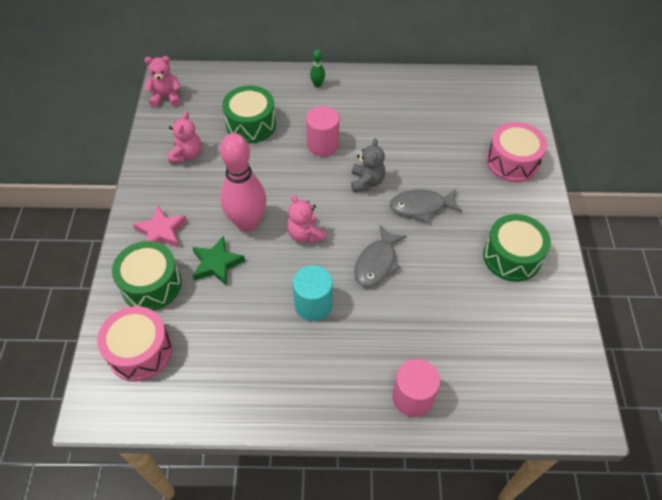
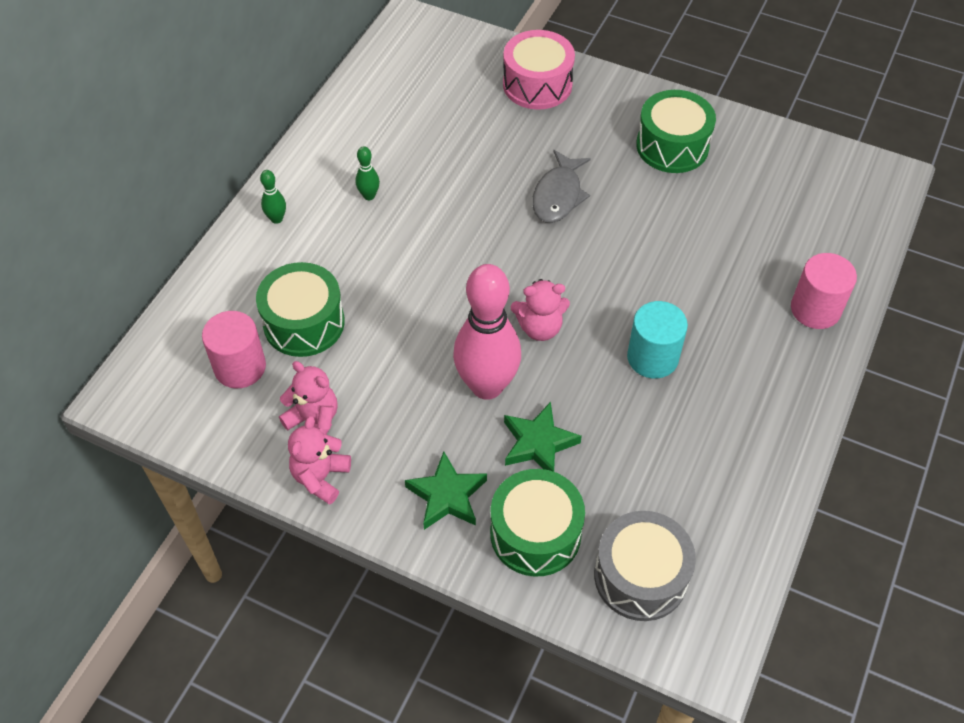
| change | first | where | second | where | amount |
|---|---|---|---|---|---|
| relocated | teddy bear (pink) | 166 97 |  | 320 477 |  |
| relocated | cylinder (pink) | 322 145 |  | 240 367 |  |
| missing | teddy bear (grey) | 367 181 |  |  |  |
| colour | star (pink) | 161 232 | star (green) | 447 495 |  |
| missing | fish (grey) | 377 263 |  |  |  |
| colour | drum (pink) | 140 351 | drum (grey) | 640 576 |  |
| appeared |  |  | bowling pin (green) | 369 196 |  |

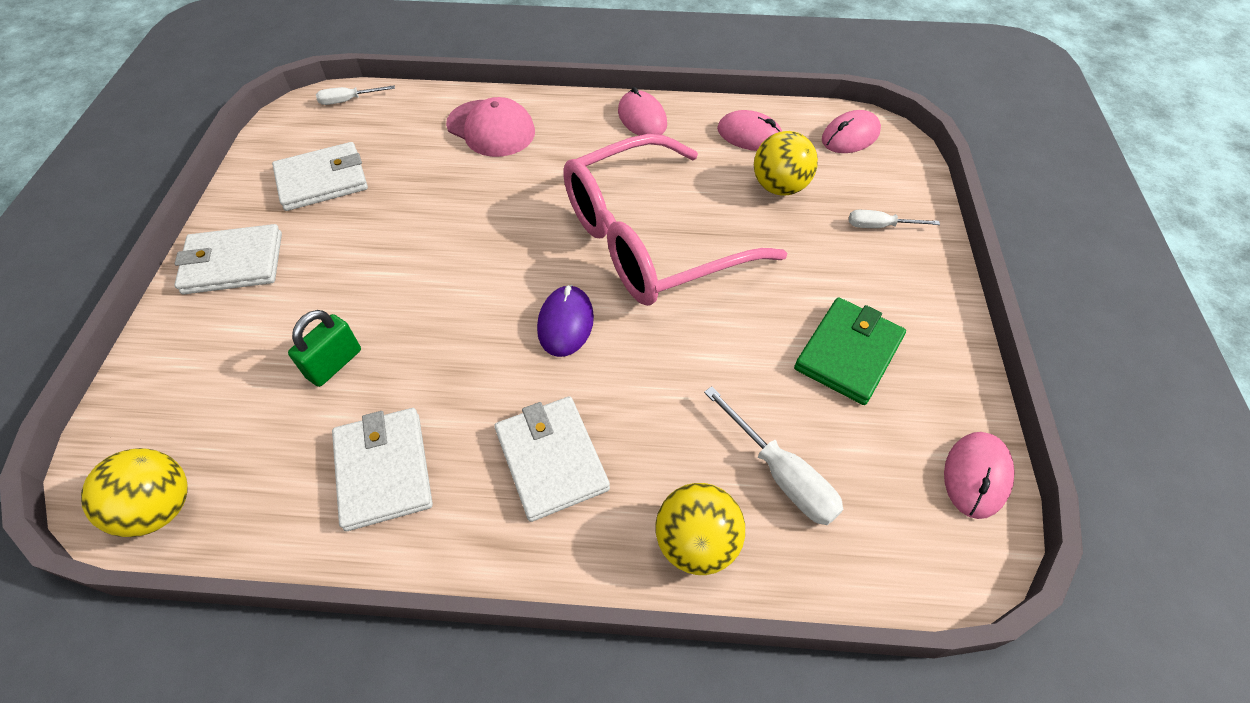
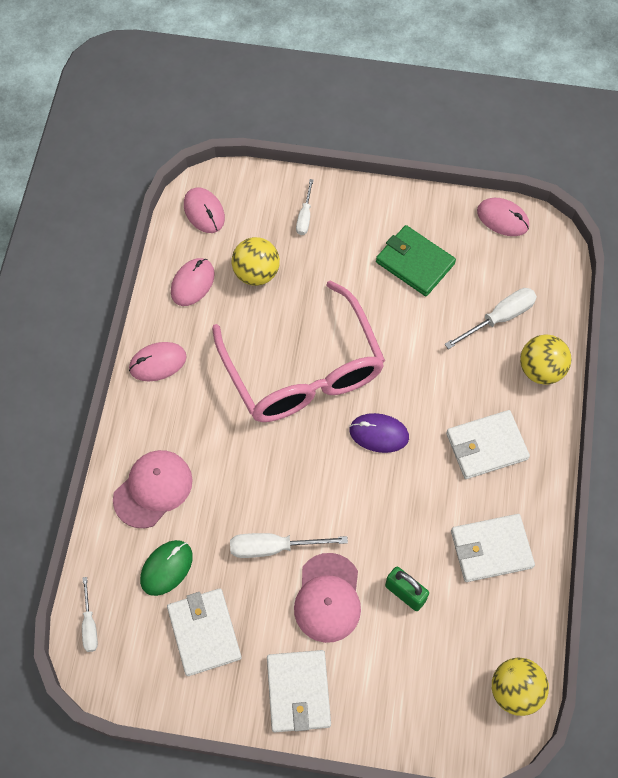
| change | first | where | second | where | amount |
|---|---|---|---|---|---|
| appeared |  |  | screwdriver (white) | 274 547 |  |
| appeared |  |  | mouse (green) | 166 568 |  |
| appeared |  |  | cap (pink) | 328 598 |  |

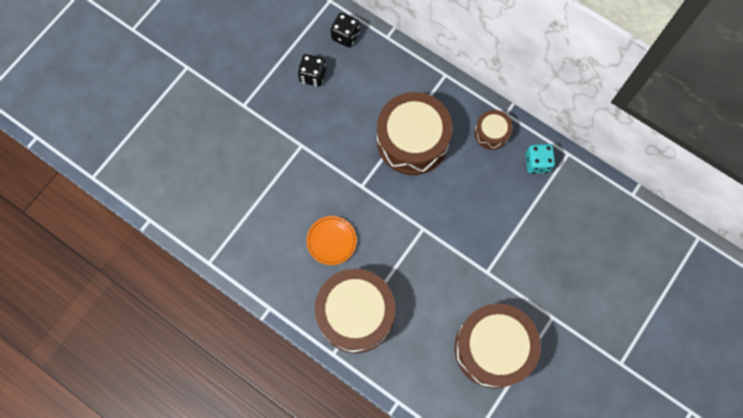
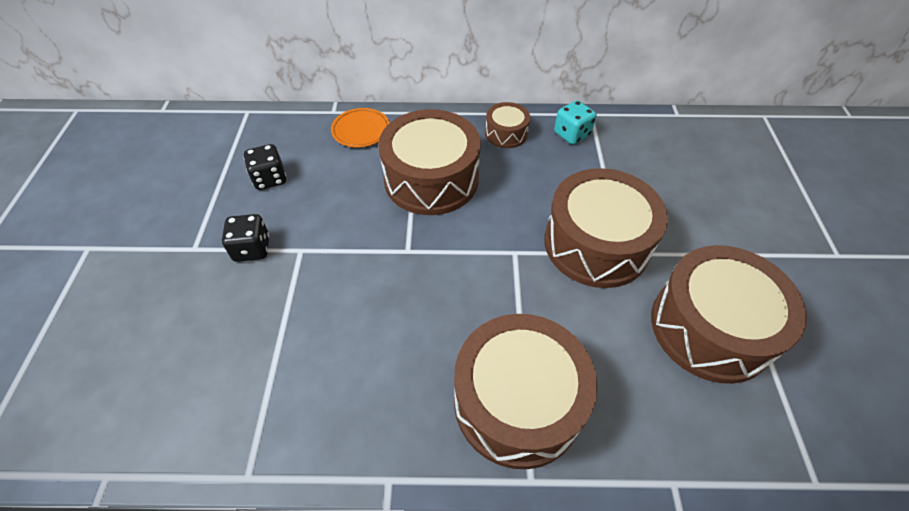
| change | first | where | second | where | amount |
|---|---|---|---|---|---|
| relocated | dice (black) | 345 36 |  | 252 249 |  |
| relocated | plate (orange) | 331 241 |  | 361 130 |  |
| appeared |  |  | drum (brown) | 596 244 |  |

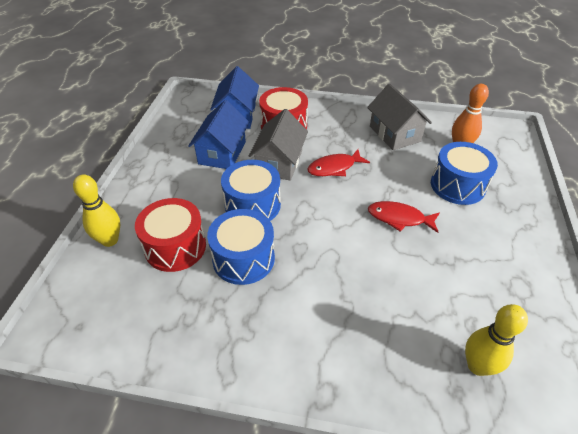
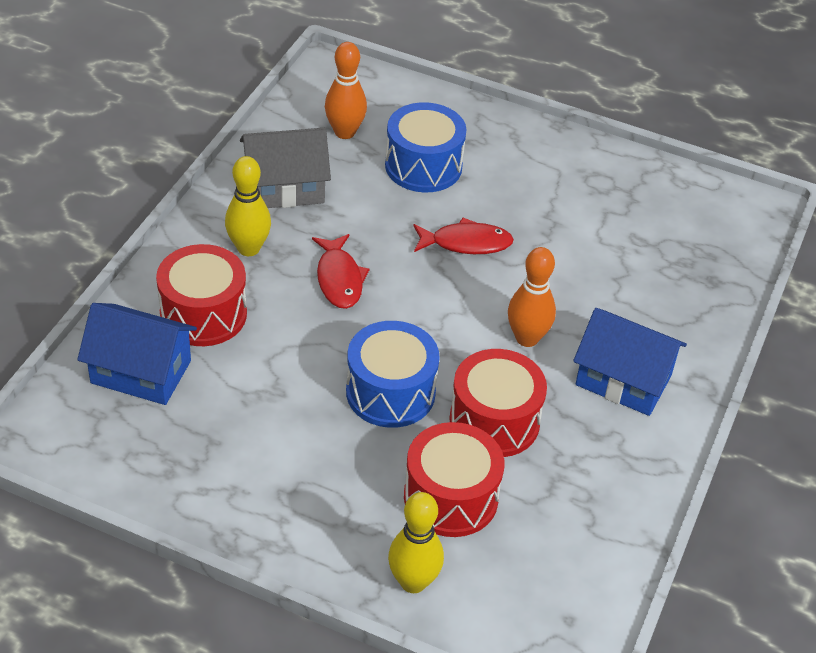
| change | first | where | second | where | amount |
|---|---|---|---|---|---|
| relocated | house (blue) | 222 153 |  | 623 380 |  |
| missing | house (grey) | 279 162 |  |  |  |
| spun | fish (red) | 399 218 |  | 466 243 | 120 degrees counterclockwise |
| colour | drum (blue) | 243 258 | drum (red) | 494 421 |  |
| relocated | bowling pin (yellow) | 477 366 |  | 248 248 |  |
| appeared |  |  | bowling pin (orange) | 527 338 |  |

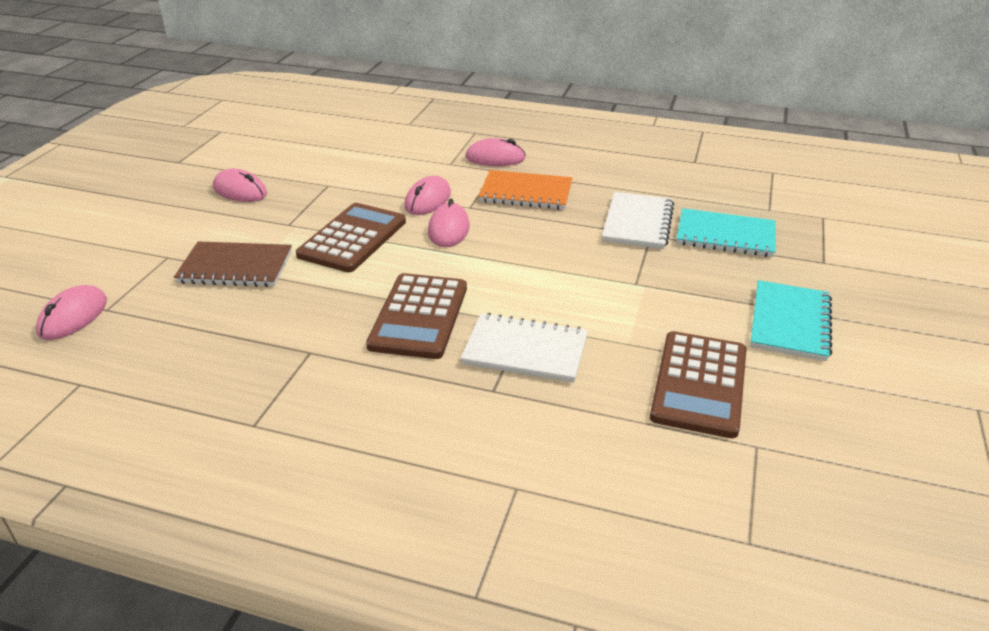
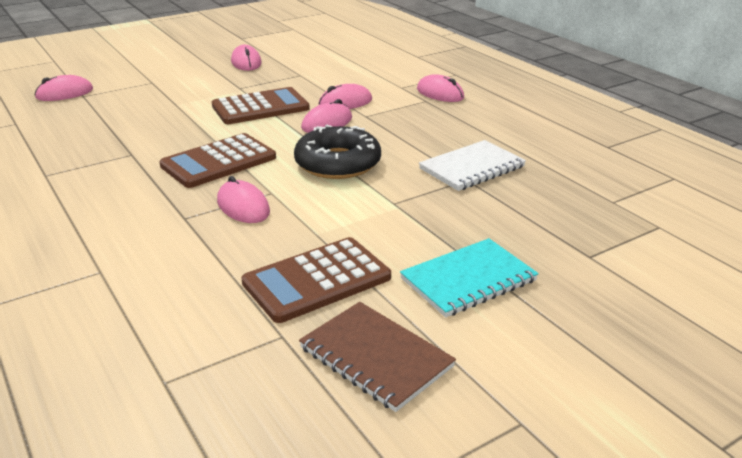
| change | first | where | second | where | amount |
|---|---|---|---|---|---|
| missing | notebook (orange) | 526 192 |  |  |  |
| missing | notebook (turquoise) | 725 235 |  |  |  |
| relocated | notebook (brown) | 235 267 |  | 376 357 |  |
| exchanged | notebook (white) | 525 351 | mouse (pink) | 243 207 |  |
| appeared |  |  | donut (black) | 338 163 |  |

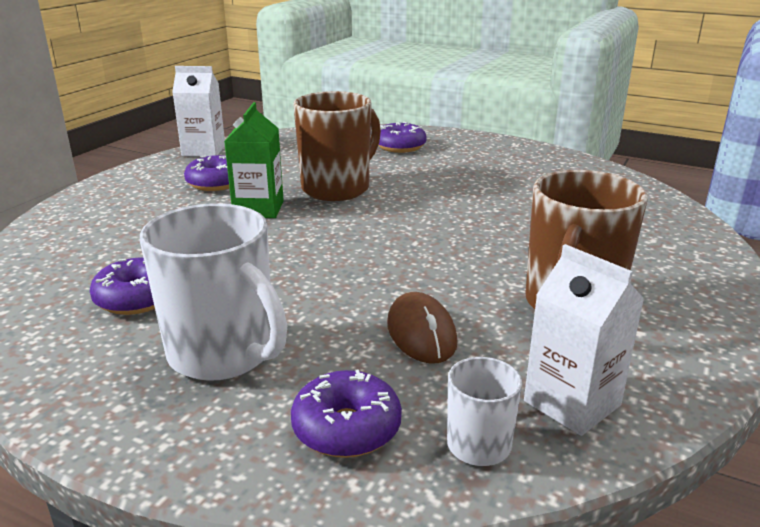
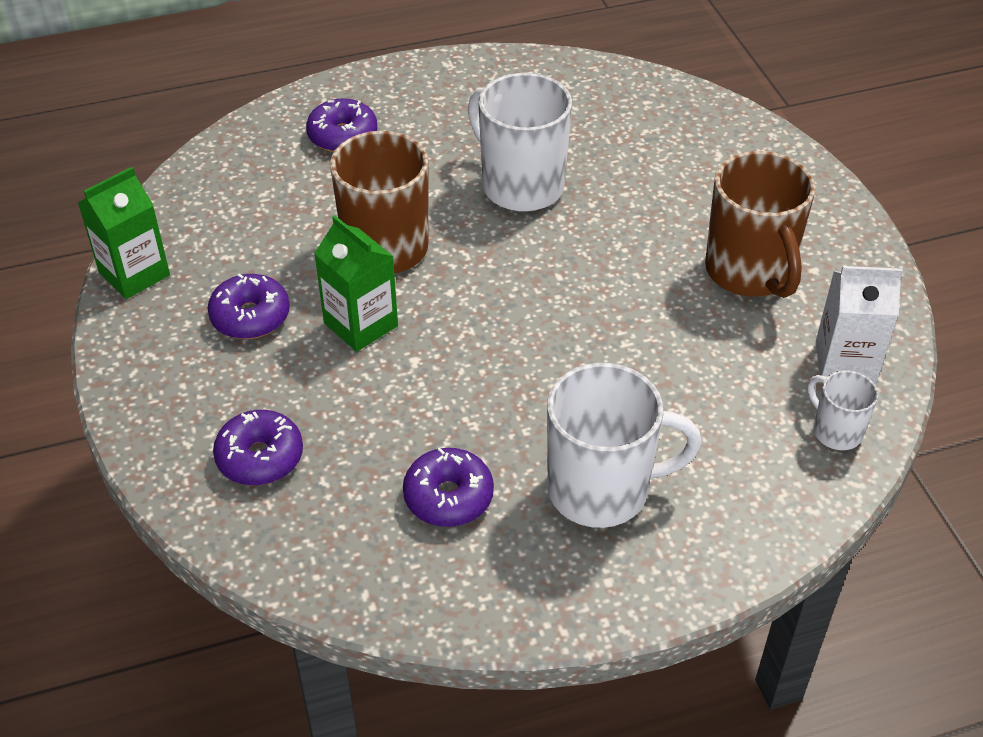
| change | first | where | second | where | amount |
|---|---|---|---|---|---|
| colour | carton (white) | 204 150 | carton (green) | 134 274 |  |
| missing | mouse (brown) | 421 333 |  |  |  |
| relocated | donut (purple) | 346 428 |  | 260 457 |  |
| appeared |  |  | mug (white) | 520 186 |  |

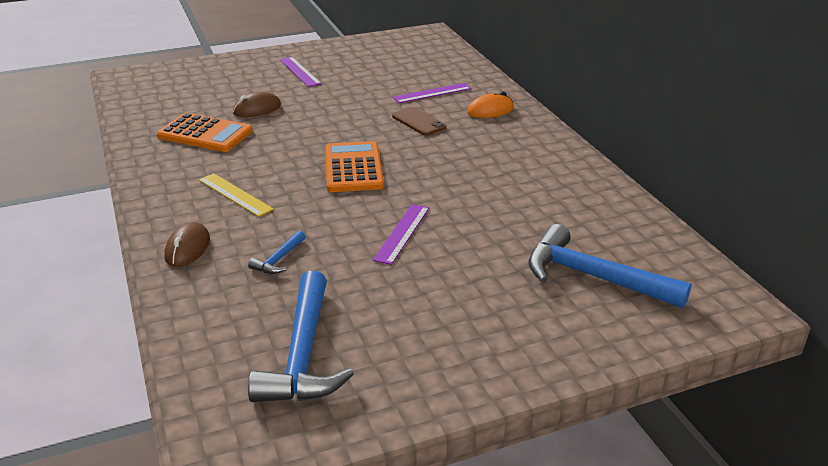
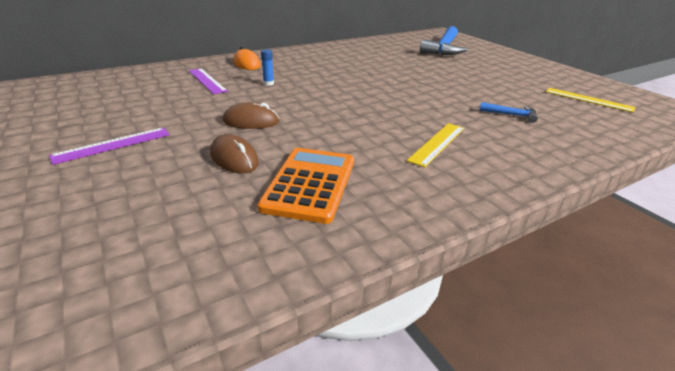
| change | first | where | second | where | amount |
|---|---|---|---|---|---|
| exchanged | phone (brown) | 418 122 | glue stick (blue) | 268 83 |  |
| missing | calculator (orange) | 353 168 |  |  |  |
| missing | ruler (purple) | 402 233 |  |  |  |
| relocated | mouse (brown) | 187 248 |  | 251 121 |  |
| exchanged | hammer (blue) | 303 354 | ruler (yellow) | 588 100 |  |

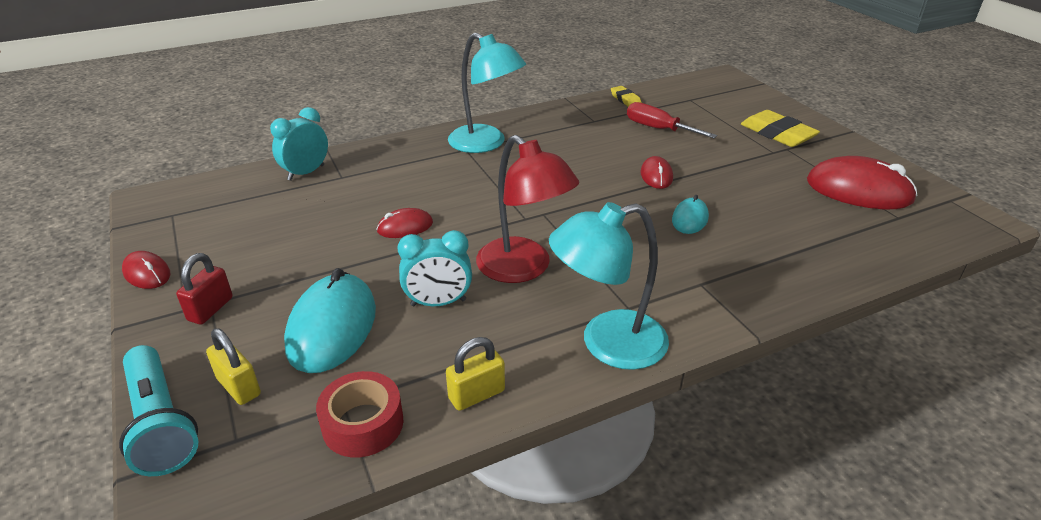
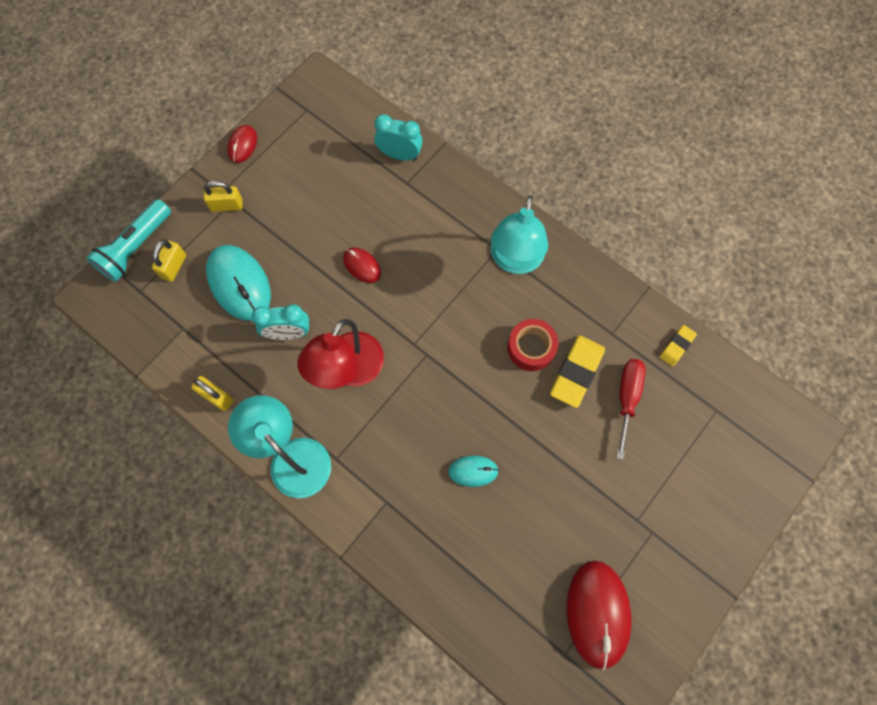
| change | first | where | second | where | amount |
|---|---|---|---|---|---|
| relocated | eraser (yellow) | 777 134 |  | 576 372 |  |
| missing | mouse (red) | 656 176 |  |  |  |
| spun | clock (turquoise) | 438 303 |  | 288 333 | 60 degrees counterclockwise |
| colour | padlock (red) | 210 309 | padlock (yellow) | 227 205 |  |
| spun | mouse (turquoise) | 332 327 |  | 239 284 | 75 degrees clockwise |
| relocated | tape (red) | 363 424 |  | 531 348 |  |

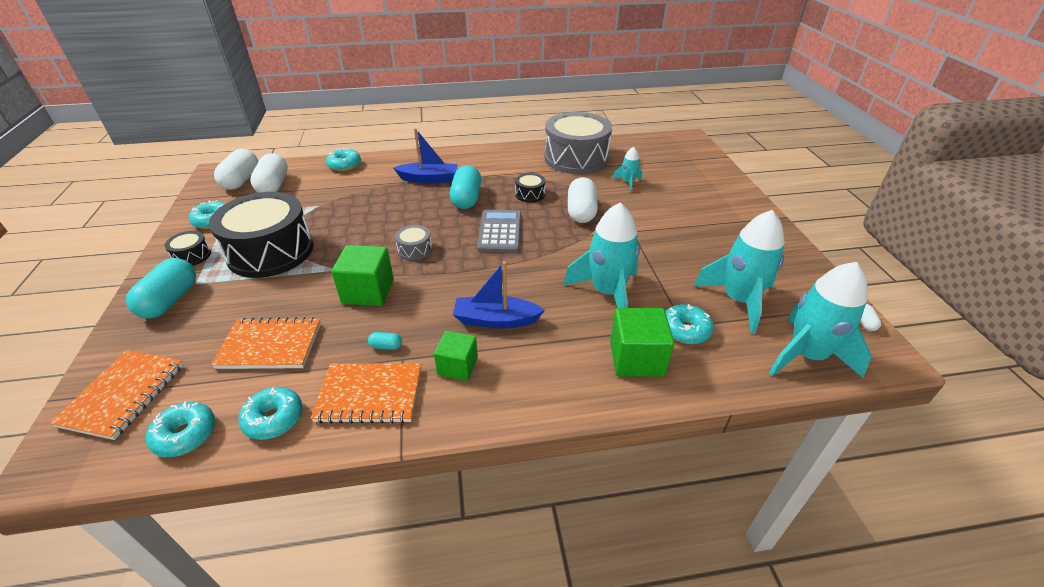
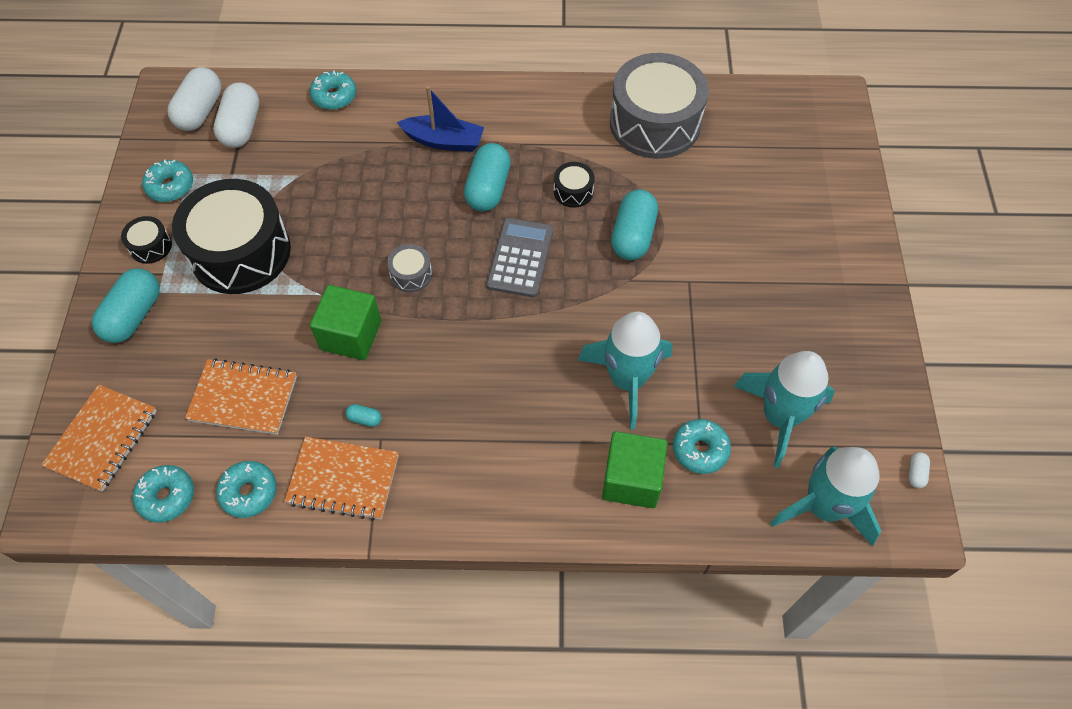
| change | first | where | second | where | amount |
|---|---|---|---|---|---|
| missing | rocket (turquoise) | 628 183 |  |  |  |
| colour | capsule (white) | 581 212 | capsule (turquoise) | 633 236 |  |
| missing | boat (blue) | 496 320 |  |  |  |
| missing | cube (green) | 457 366 |  |  |  |

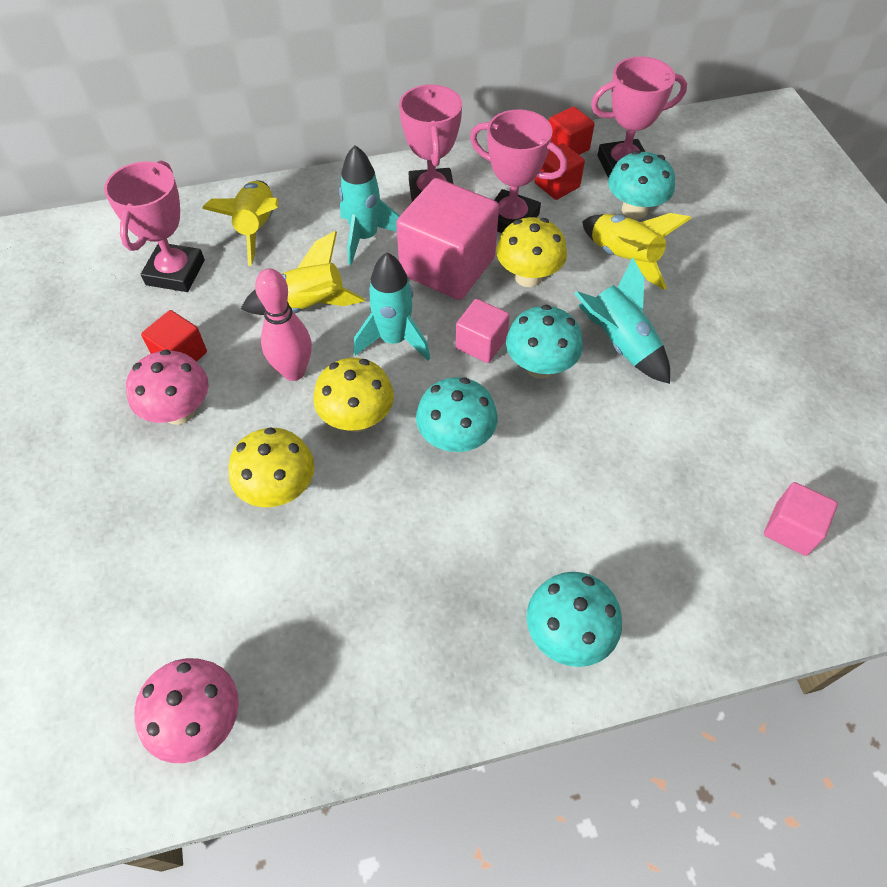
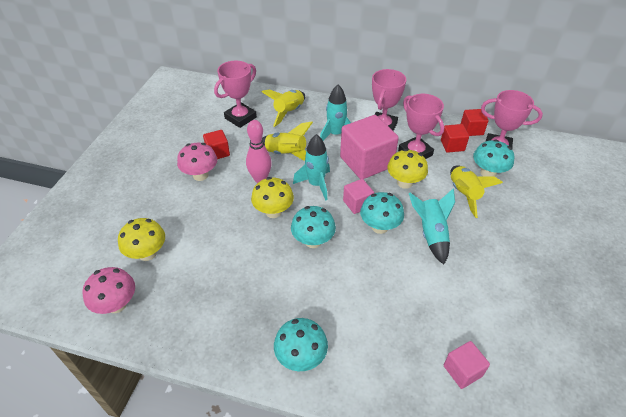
| change | first | where | second | where | amount |
|---|---|---|---|---|---|
| relocated | mushroom (yellow) | 279 489 |  | 147 253 |  |

